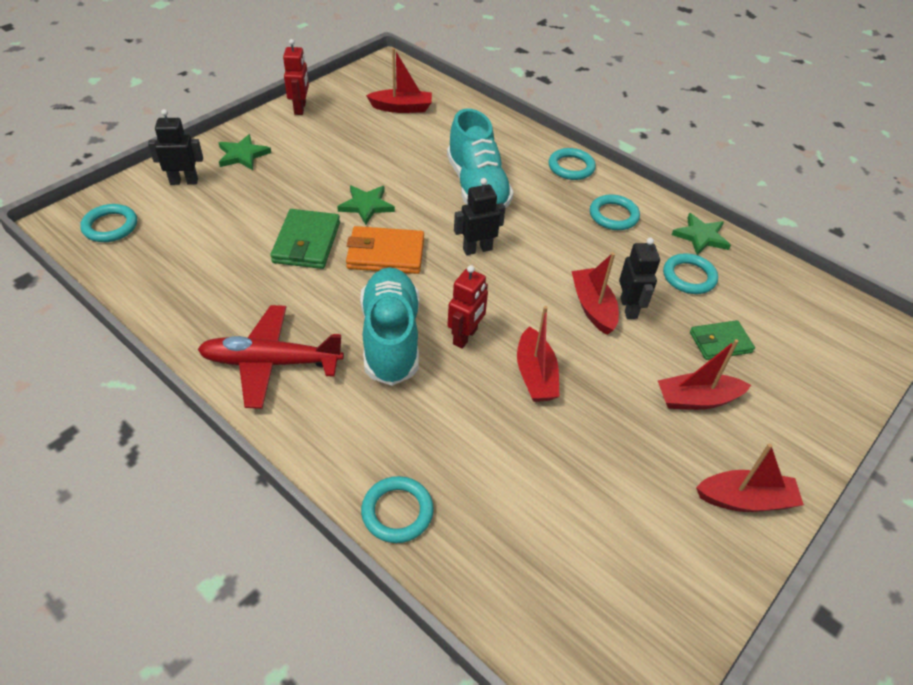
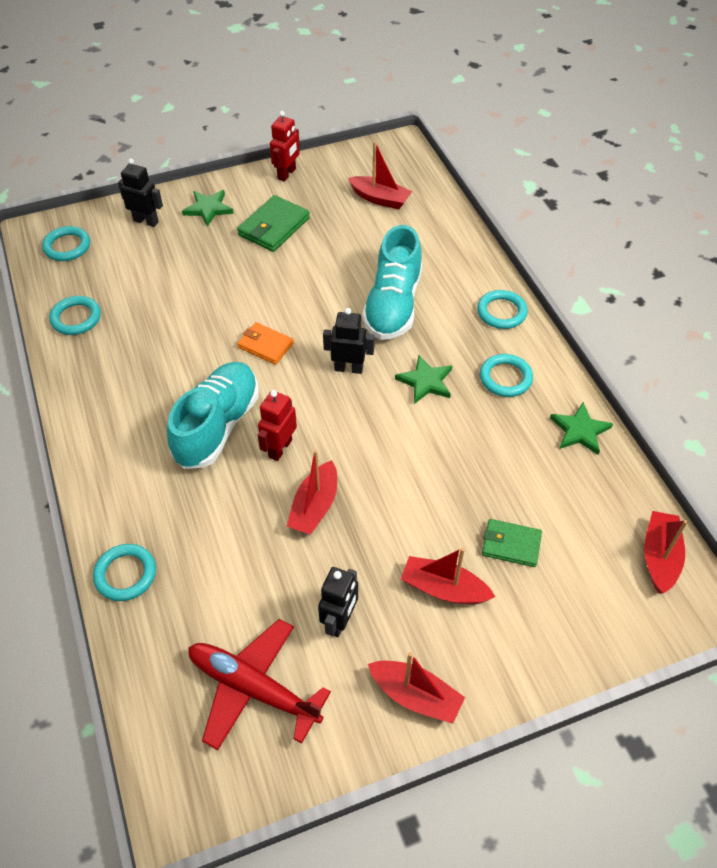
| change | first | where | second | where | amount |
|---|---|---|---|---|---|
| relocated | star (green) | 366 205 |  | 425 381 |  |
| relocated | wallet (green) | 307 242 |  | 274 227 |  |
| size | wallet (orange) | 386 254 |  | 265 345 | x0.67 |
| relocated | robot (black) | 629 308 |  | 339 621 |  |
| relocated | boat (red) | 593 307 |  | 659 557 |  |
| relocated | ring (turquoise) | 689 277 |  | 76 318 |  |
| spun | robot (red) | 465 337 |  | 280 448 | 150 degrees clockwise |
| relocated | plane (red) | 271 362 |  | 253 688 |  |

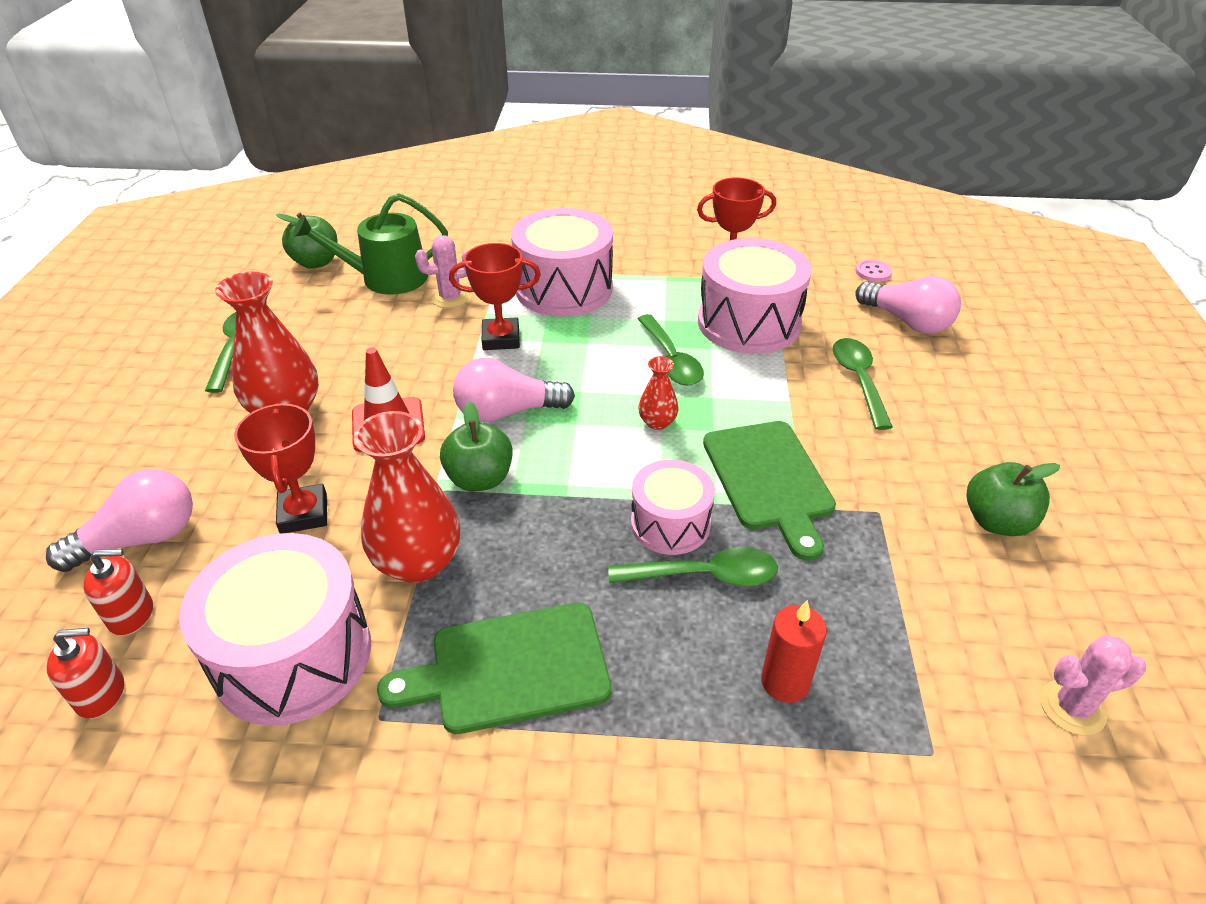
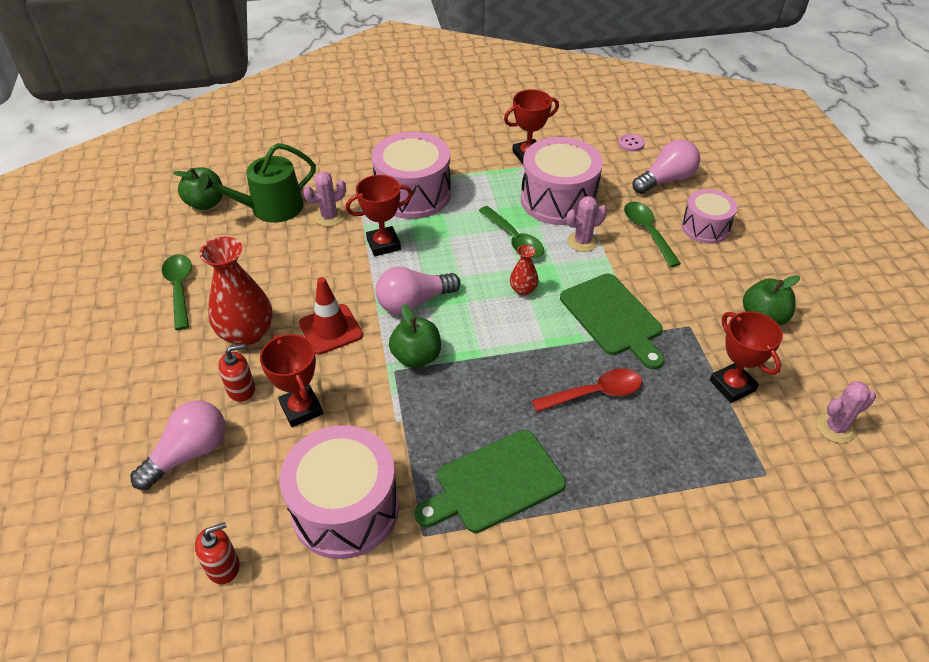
| change | first | where | second | where | amount |
|---|---|---|---|---|---|
| spun | light bulb (pink) | 907 321 |  | 666 180 | 60 degrees counterclockwise |
| missing | vase (red) | 418 562 |  |  |  |
| relocated | drum (pink) | 670 524 |  | 705 228 |  |
| colour | spoon (green) | 705 575 | spoon (red) | 595 393 |  |
| relocated | soap dispenser (red) | 131 615 |  | 241 389 |  |
| missing | candle (red) | 785 682 |  |  |  |
| appeared |  |  | cactus (pink) | 582 242 |  |
| appeared |  |  | trophy (red) | 732 385 |  |

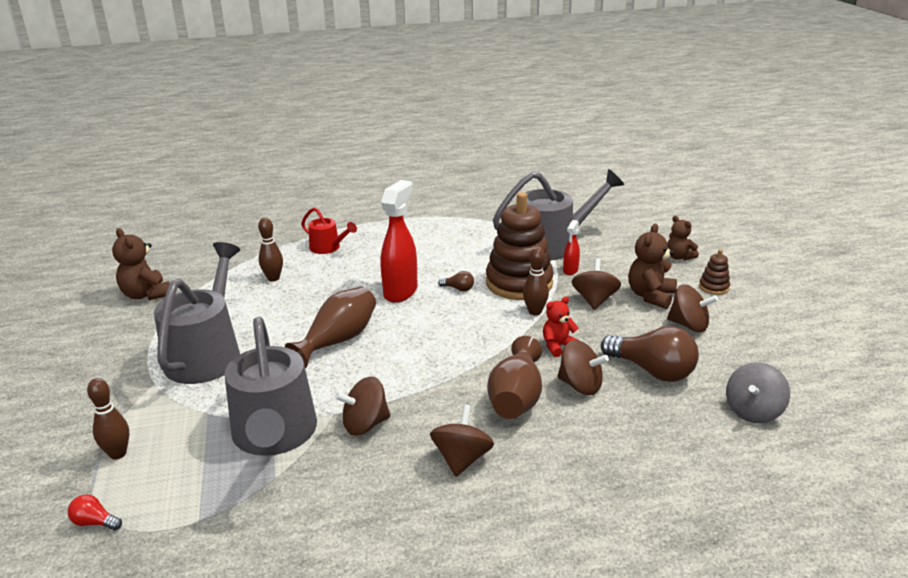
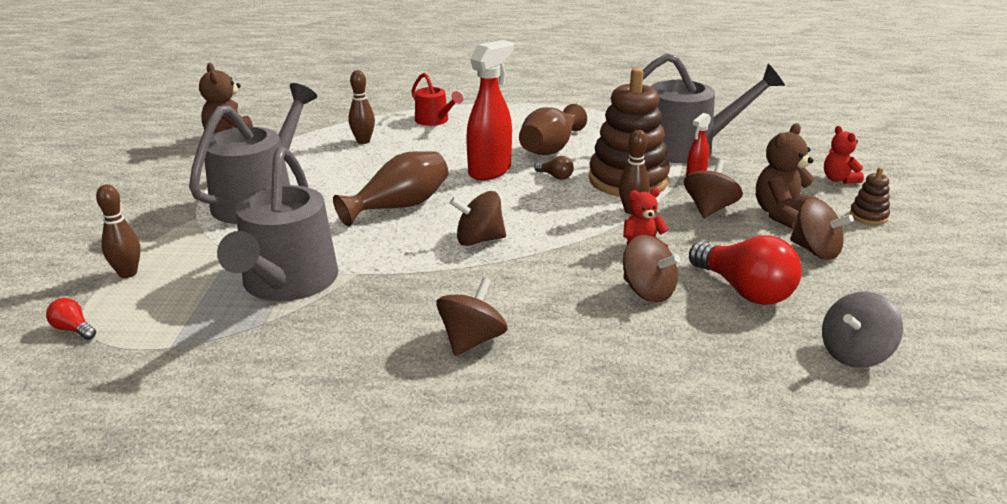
| change | first | where | second | where | amount |
|---|---|---|---|---|---|
| colour | teddy bear (brown) | 679 257 | teddy bear (red) | 839 179 |  |
| colour | light bulb (brown) | 652 371 | light bulb (red) | 744 290 |  |
| relocated | vase (brown) | 516 398 |  | 550 148 |  |
| relocated | spinning top (brown) | 365 424 |  | 479 240 |  |

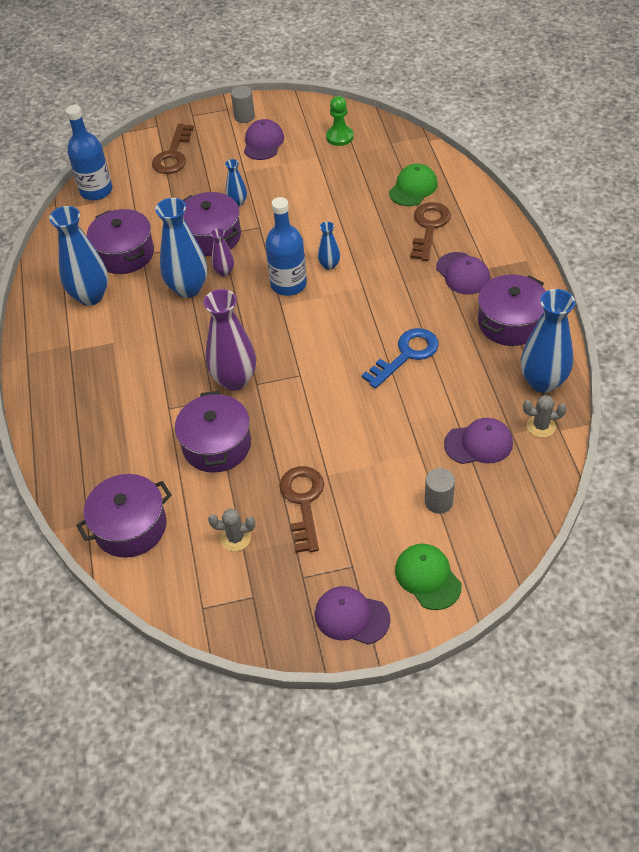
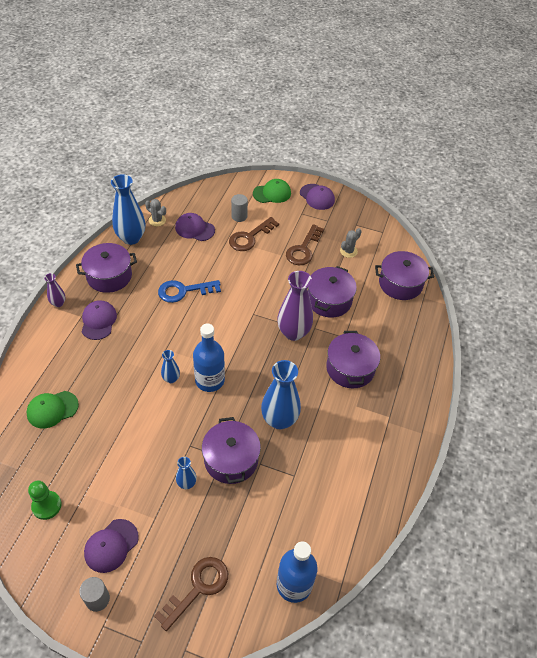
| change | first | where | second | where | amount |
|---|---|---|---|---|---|
| relocated | key (brown) | 429 227 |  | 250 237 |  |
| missing | vase (blue) | 90 296 |  |  |  |
| relocated | pot (purple) | 125 254 |  | 350 368 |  |
| relocated | vase (purple) | 224 272 |  | 58 303 |  |
| spun | cactus (grey) | 235 538 |  | 348 251 | 75 degrees counterclockwise |
| spun | cap (green) | 428 577 |  | 272 193 | 105 degrees counterclockwise |

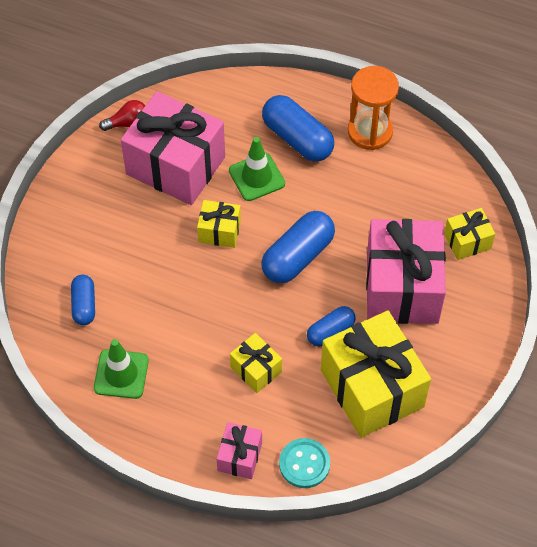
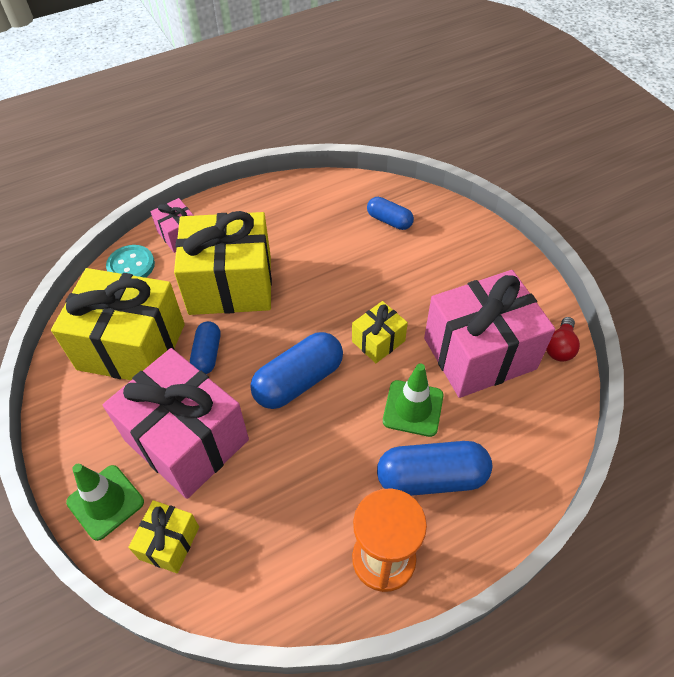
| change | first | where | second | where | amount |
|---|---|---|---|---|---|
| spun | capsule (blue) | 297 256 |  | 299 381 | 60 degrees clockwise |
| size | gift (yellow) | 256 370 |  | 230 285 | x2.12 |
| relocated | traffic cone (green) | 121 374 |  | 105 502 |  |

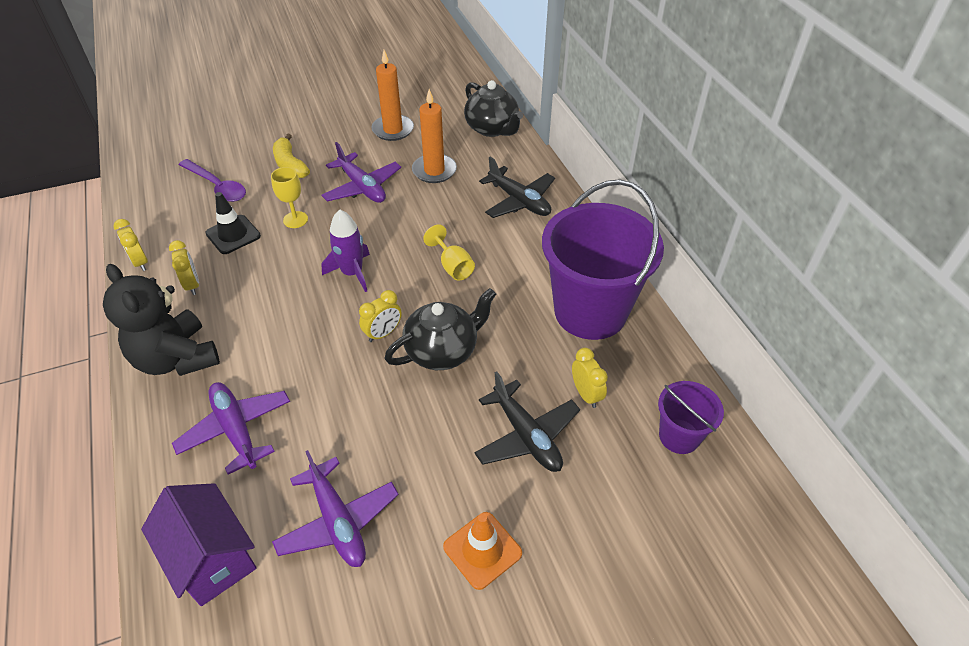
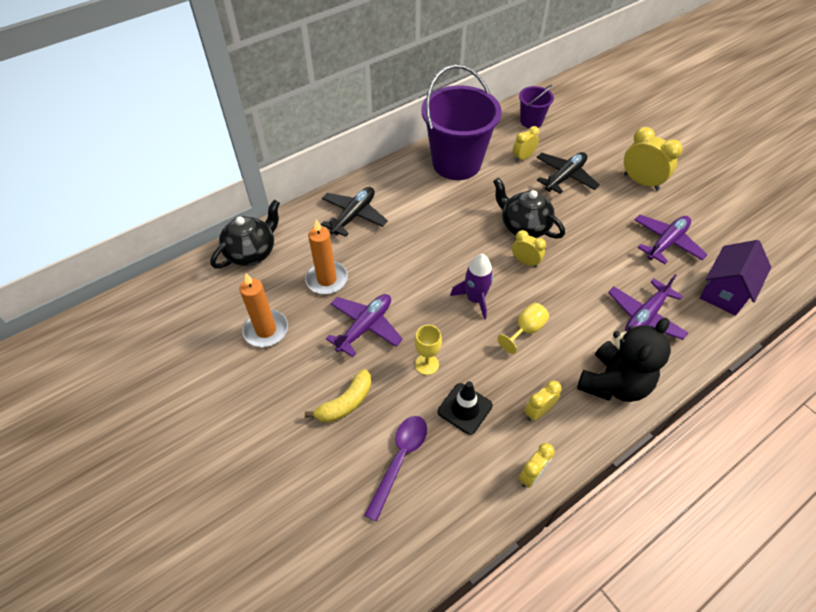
| change | first | where | second | where | amount |
|---|---|---|---|---|---|
| relocated | goblet (yellow) | 453 266 |  | 526 330 |  |
| exchanged | traffic cone (orange) | 482 550 | clock (yellow) | 641 182 |  |

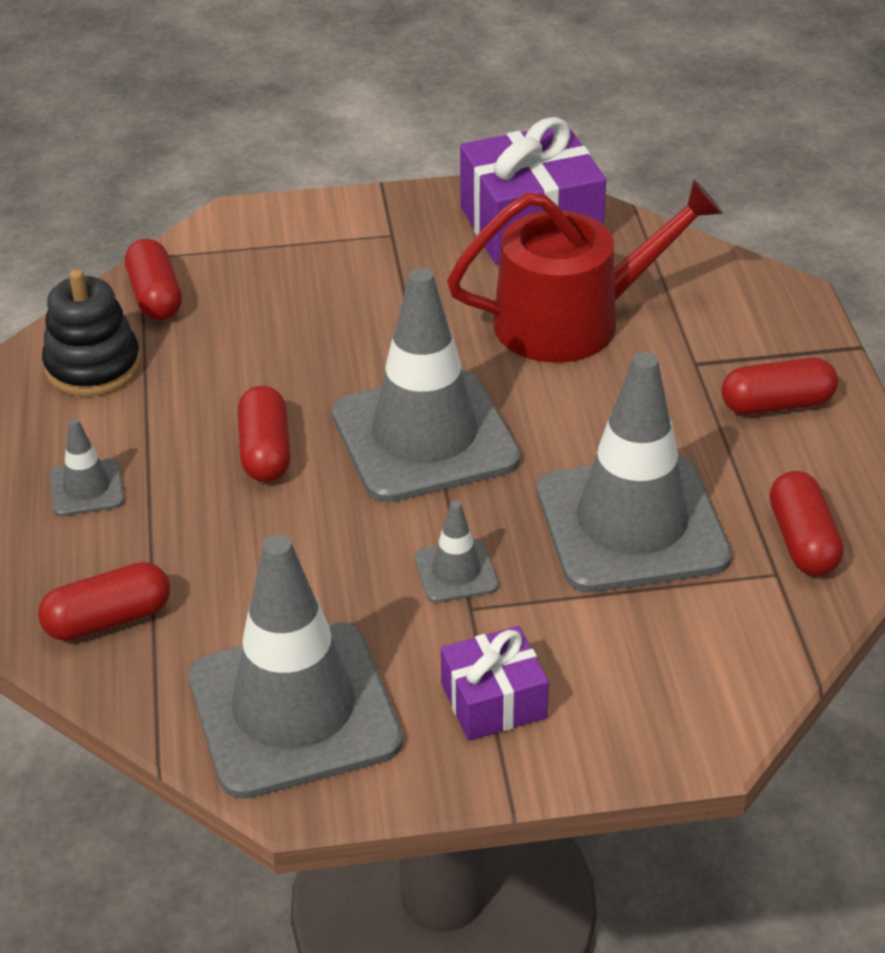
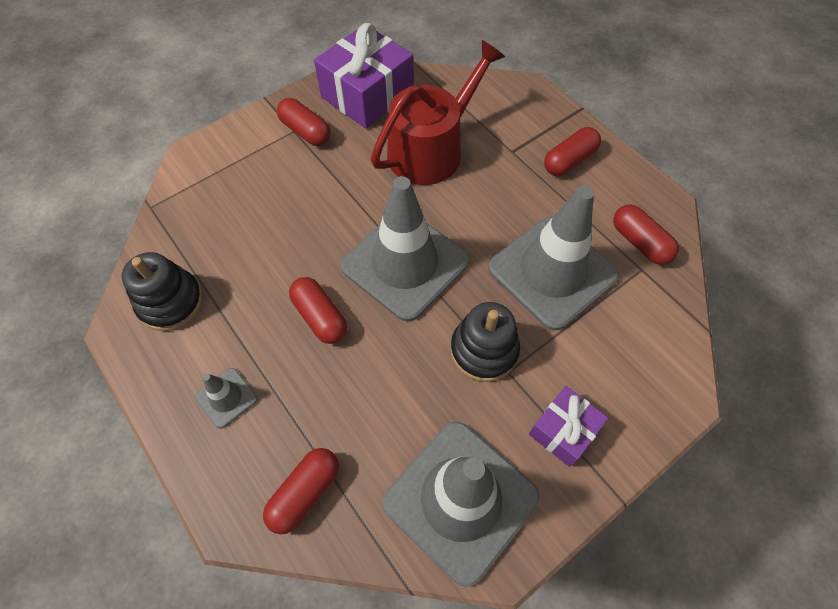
| change | first | where | second | where | amount |
|---|---|---|---|---|---|
| relocated | capsule (red) | 155 296 |  | 306 131 |  |
| exchanged | traffic cone (grey) | 456 572 | stacking toy (black) | 484 350 |  |

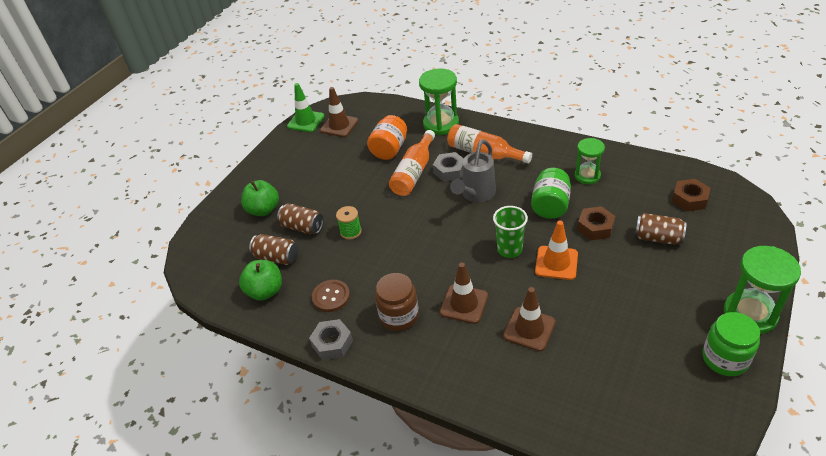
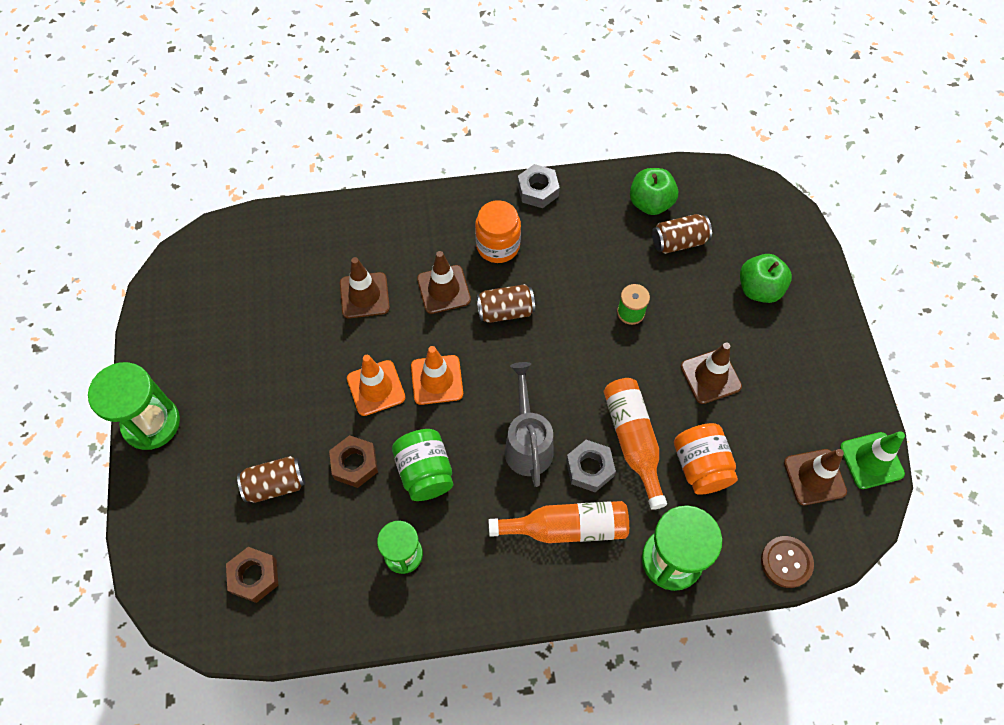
| change | first | where | second | where | amount |
|---|---|---|---|---|---|
| relocated | can (brown) | 302 227 |  | 505 311 |  |
| exchanged | cup (green) | 509 249 | traffic cone (orange) | 437 380 |  |
| colour | jar (brown) | 399 316 | jar (orange) | 498 245 |  |
| relocated | button (brown) | 331 297 |  | 786 562 |  |
| missing | jar (green) | 725 358 |  |  |  |
| appeared |  |  | traffic cone (brown) | 710 376 |  |

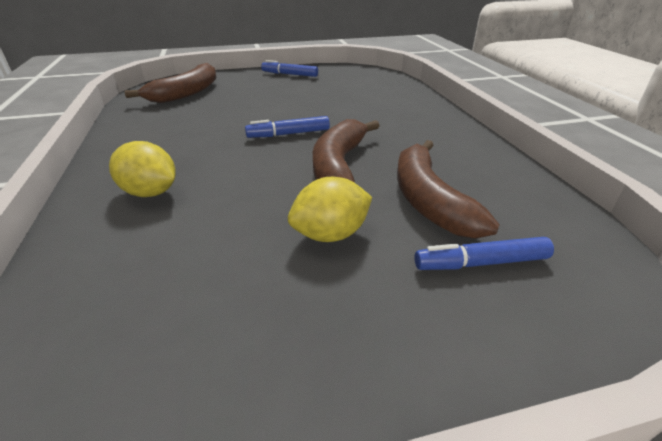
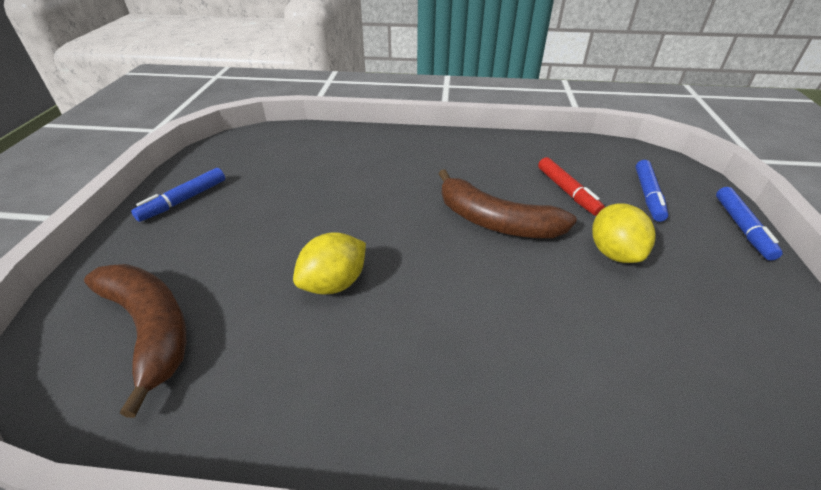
| change | first | where | second | where | amount |
|---|---|---|---|---|---|
| relocated | marker (blue) | 289 134 |  | 742 227 |  |
| exchanged | banana (brown) | 428 199 | marker (red) | 567 191 |  |
| relocated | lemon (yellow) | 150 192 |  | 334 283 |  |

